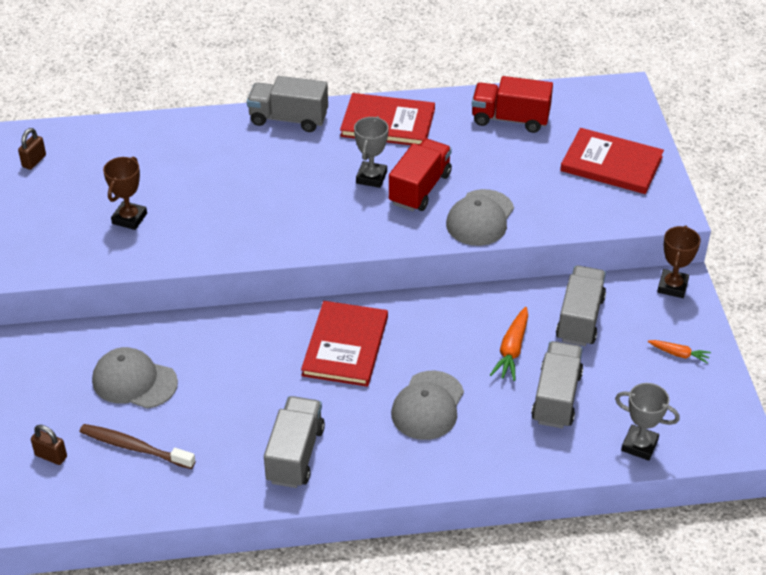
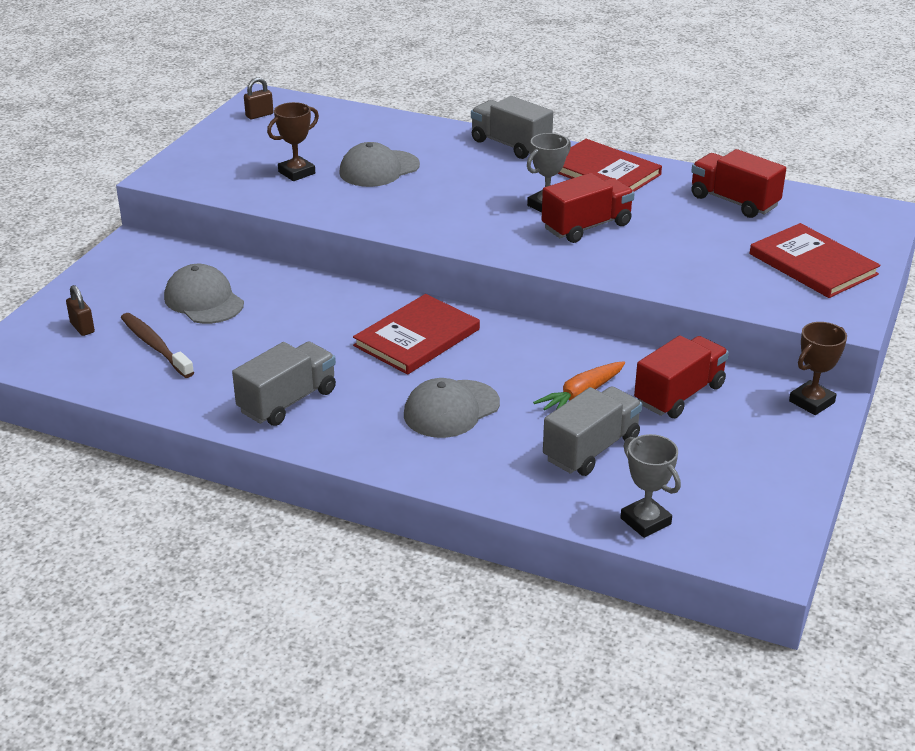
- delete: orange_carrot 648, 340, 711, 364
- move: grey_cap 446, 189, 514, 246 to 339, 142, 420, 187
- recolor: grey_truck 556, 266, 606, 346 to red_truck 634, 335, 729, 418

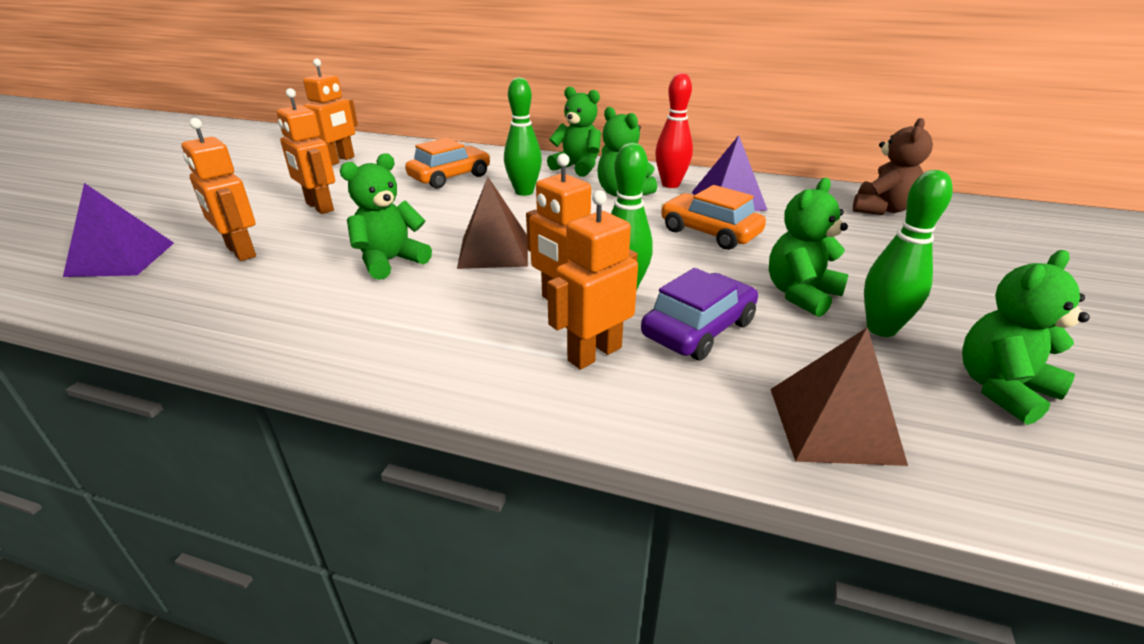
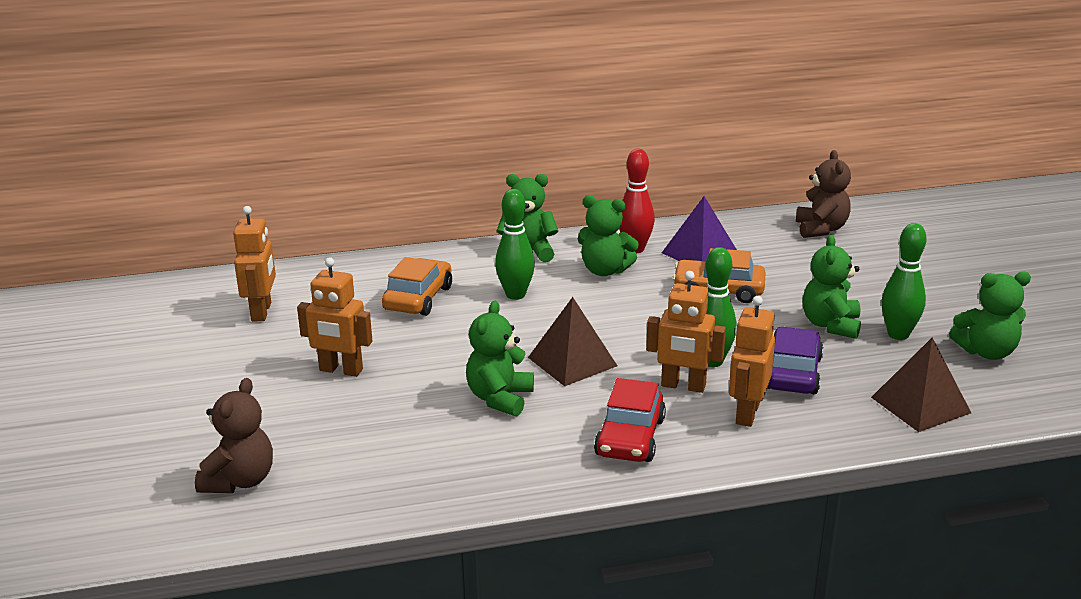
- delete: orange_robot 182, 118, 256, 261
- insert: red_car 594, 378, 666, 462
- replace: purple_pyramid 63, 183, 174, 277 to brown_teddy_bear 195, 378, 273, 493
- rotate: green_teddy_bear 962, 250, 1090, 425 = 949, 271, 1031, 360 120 degrees counterclockwise

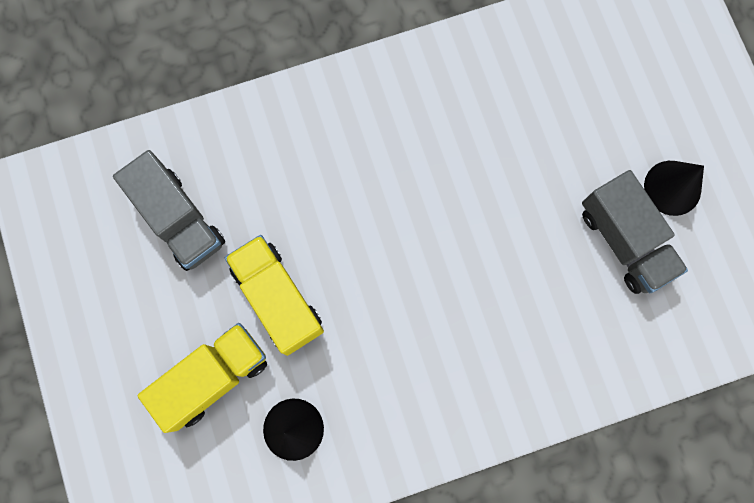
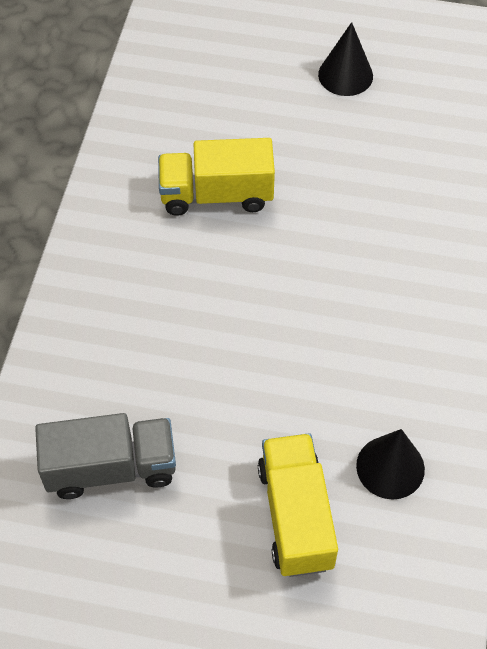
- delete: grey_truck 582, 170, 688, 294
- move: yellow_truck 225, 235, 324, 356 to 158, 138, 275, 216

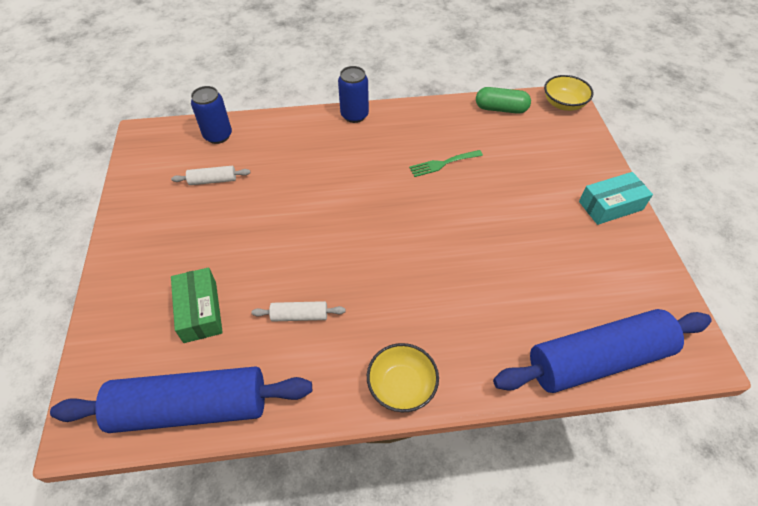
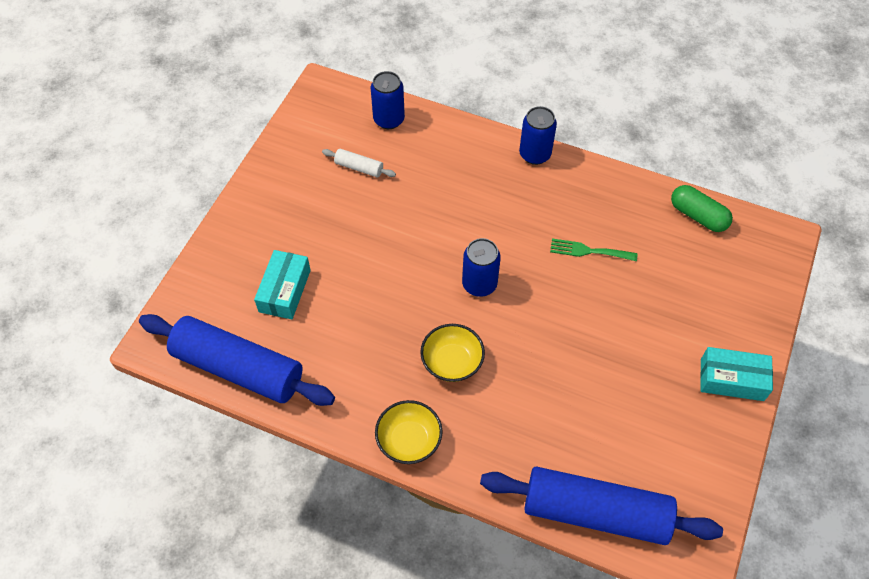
- delete: white_rolling_pin 251, 301, 346, 322
- insert: blue_can 462, 238, 501, 297
- move: yellow_bowl 544, 75, 594, 111 to 420, 324, 485, 382
- recolor: green_box 171, 268, 223, 343 to turquoise_box 254, 250, 311, 319

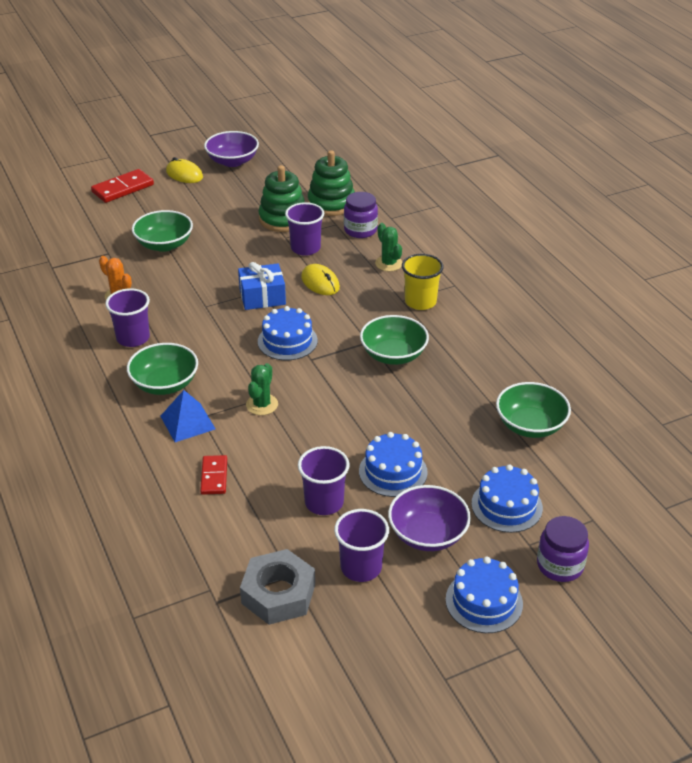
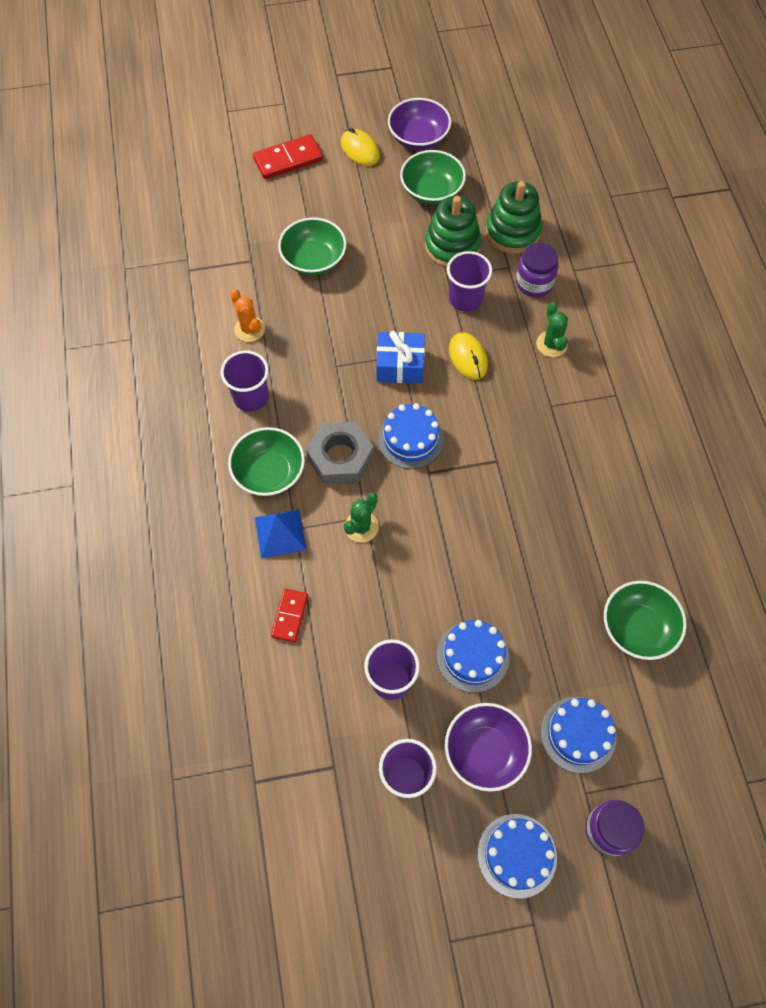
- delete: yellow_cup 402, 254, 444, 310
- move: grey_nut 240, 549, 315, 625 to 306, 421, 374, 485
- move: green_bowl 360, 315, 429, 365 to 400, 150, 466, 205

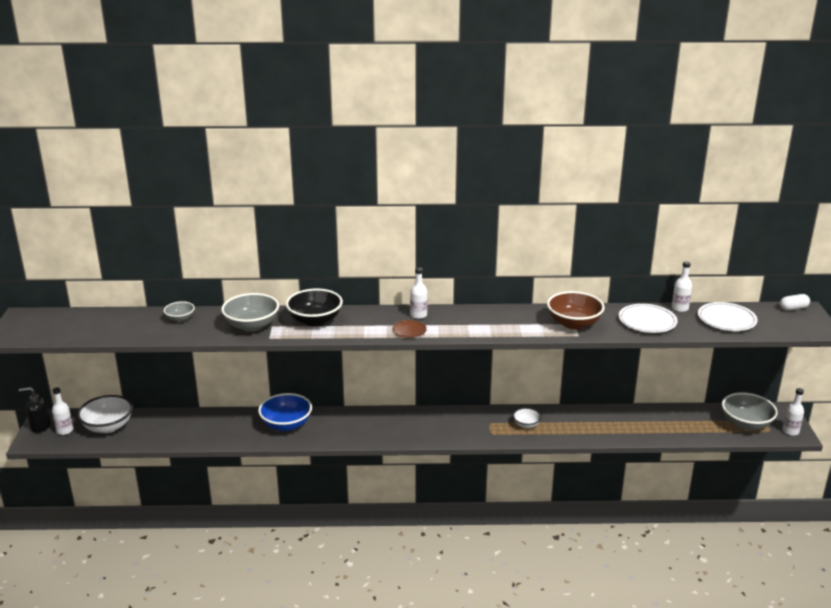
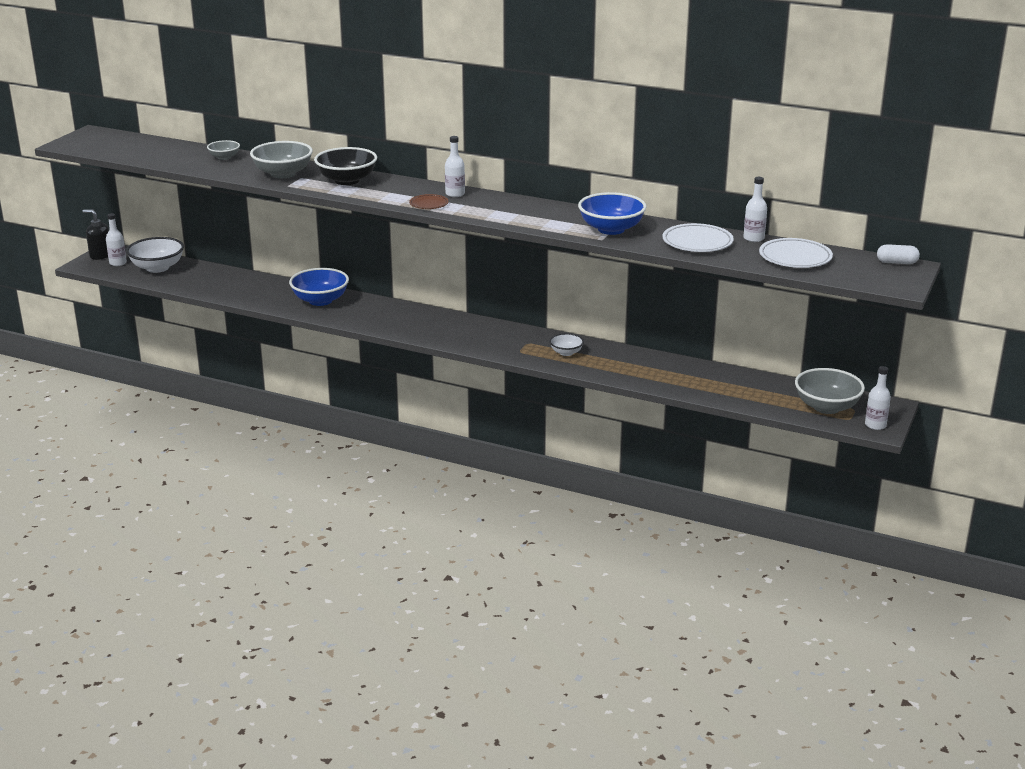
- recolor: brown_bowl 547, 291, 605, 330 to blue_bowl 578, 192, 647, 235

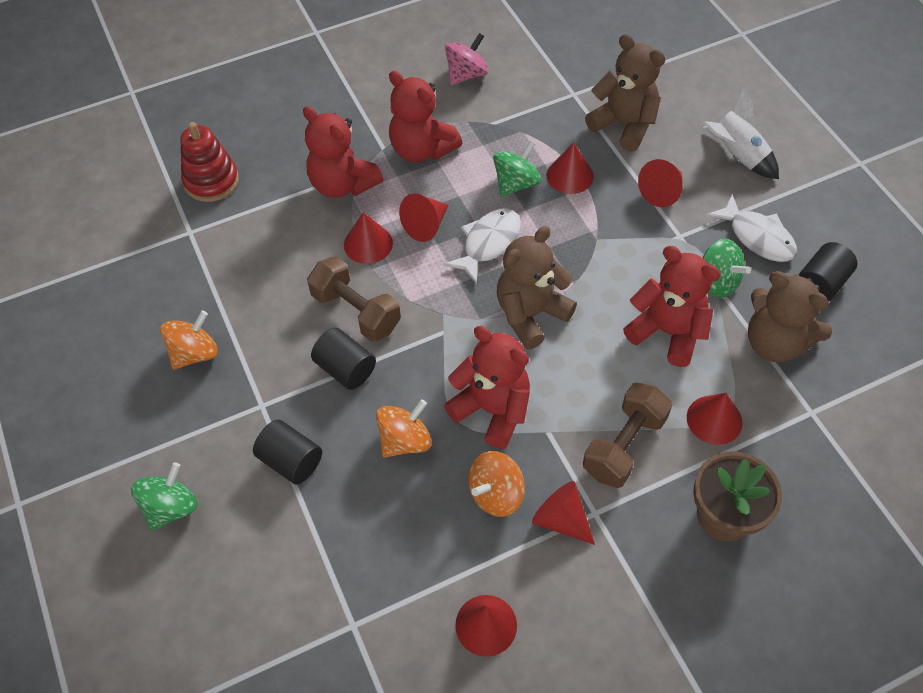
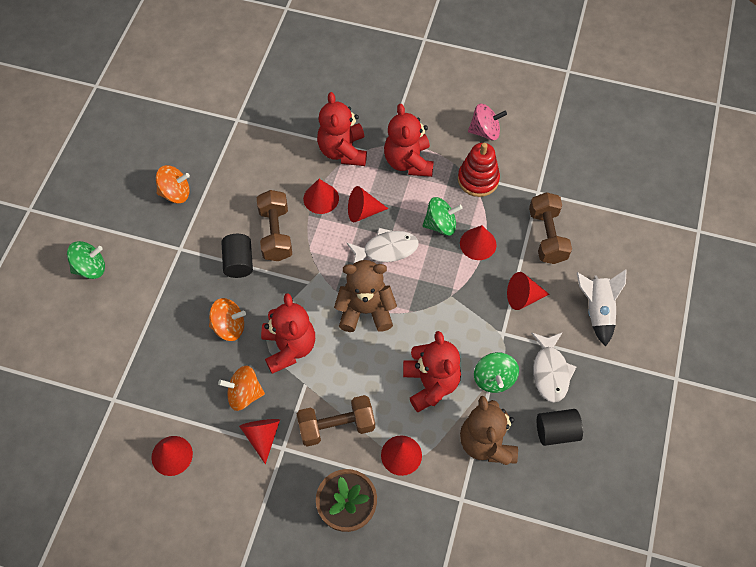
- delete: black_cylinder 253, 420, 322, 485
- move: red_stacking_toy 180, 122, 239, 202 to 458, 143, 500, 197
- replace: brown_teddy_bear 585, 34, 665, 152 to brown_dumbbell 529, 192, 572, 264

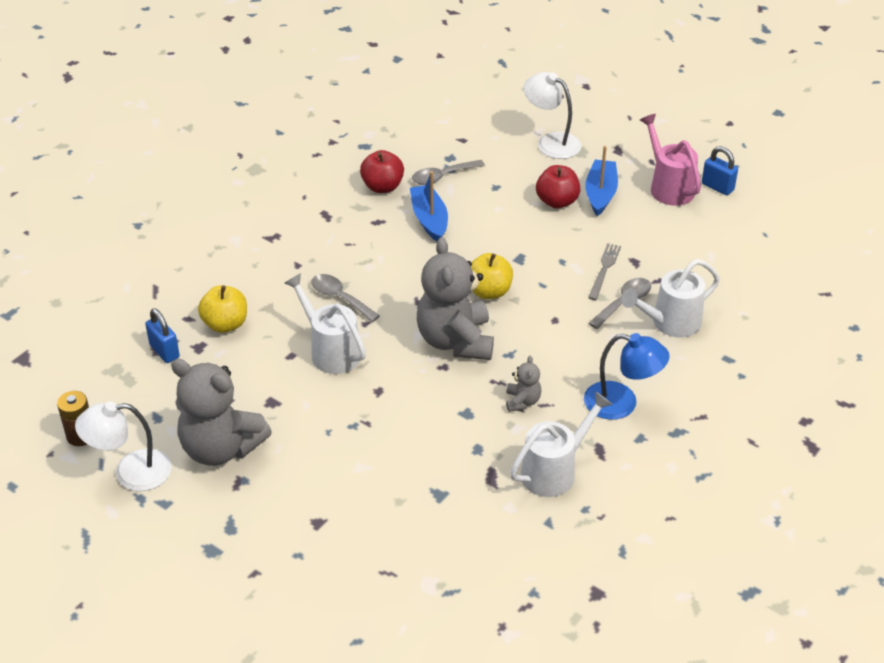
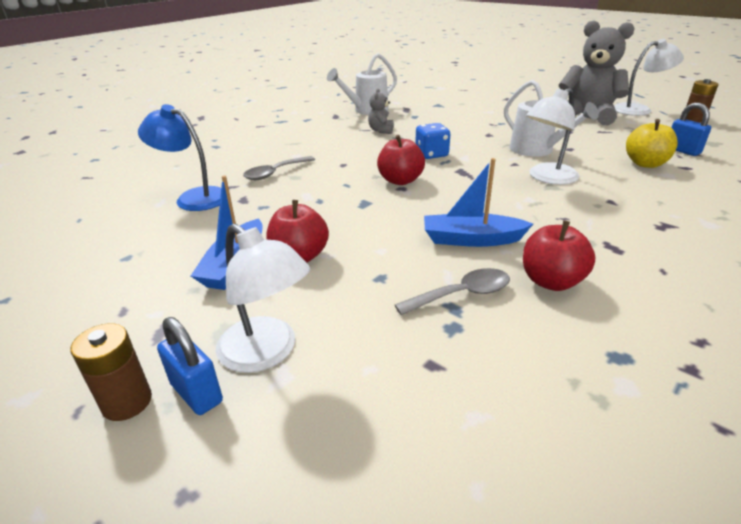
- delete: grey_fork 588, 243, 621, 300
- delete: white_watering_can 621, 259, 720, 338
- delete: pink_watering_can 640, 114, 701, 206
- insert: brown_battery 70, 323, 152, 421
- move: blue_lamp 584, 333, 670, 420 to 138, 104, 221, 211
- move: blue_padlock 702, 146, 738, 195 to 157, 317, 223, 415
- replace: grey_spoon 311, 274, 380, 322 to white_lamp 526, 88, 579, 185
- replace: grey_teddy_bear 417, 237, 494, 360 to blue_dice 415, 123, 450, 159
- recolor: yellow_apple 471, 253, 513, 299 to red_apple 377, 135, 425, 185
- rotate: blue_boat 410, 172, 448, 241 = 424, 158, 533, 247 105 degrees clockwise

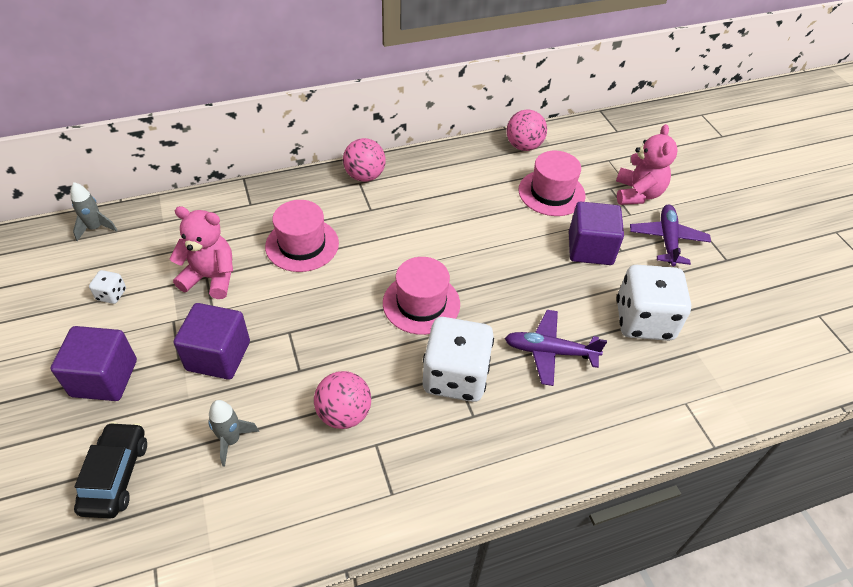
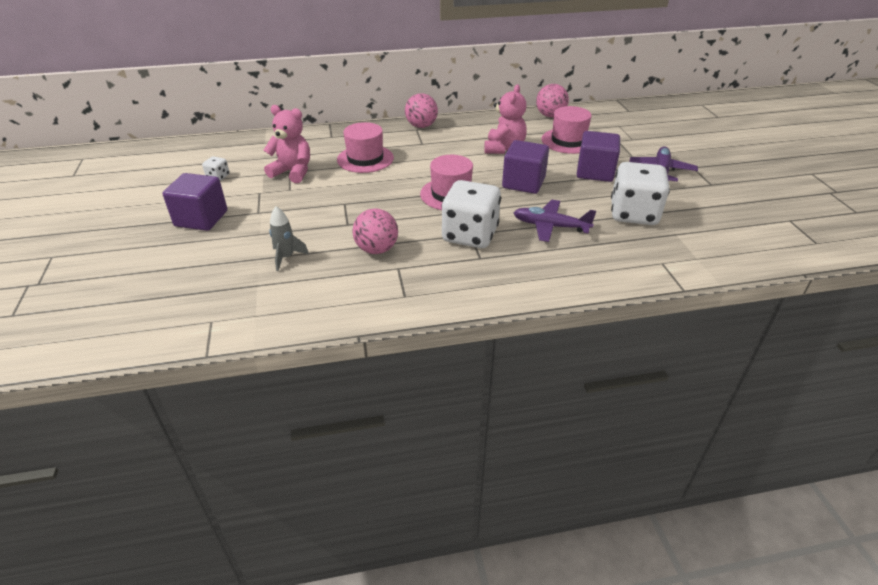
- delete: grey_rocket 70, 182, 118, 241
- delete: black_car 74, 422, 147, 519
- move: purple_cube 174, 303, 250, 380 to 502, 140, 549, 194
- move: pink_teddy_bear 616, 124, 678, 205 to 484, 84, 527, 154

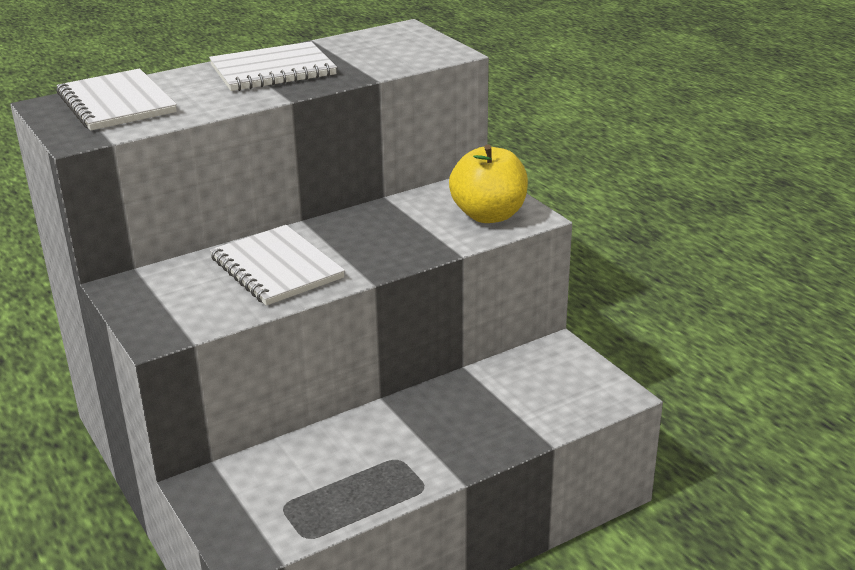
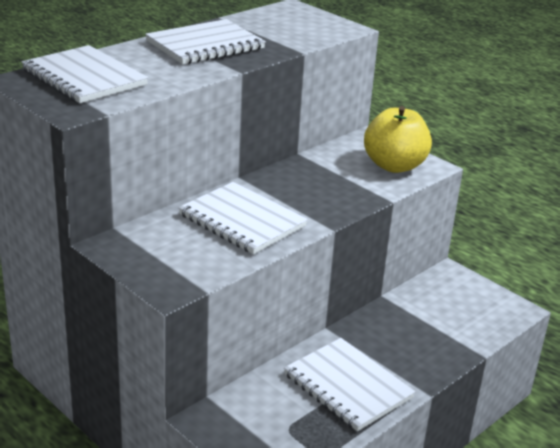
- insert: white_notebook 284, 338, 415, 431

